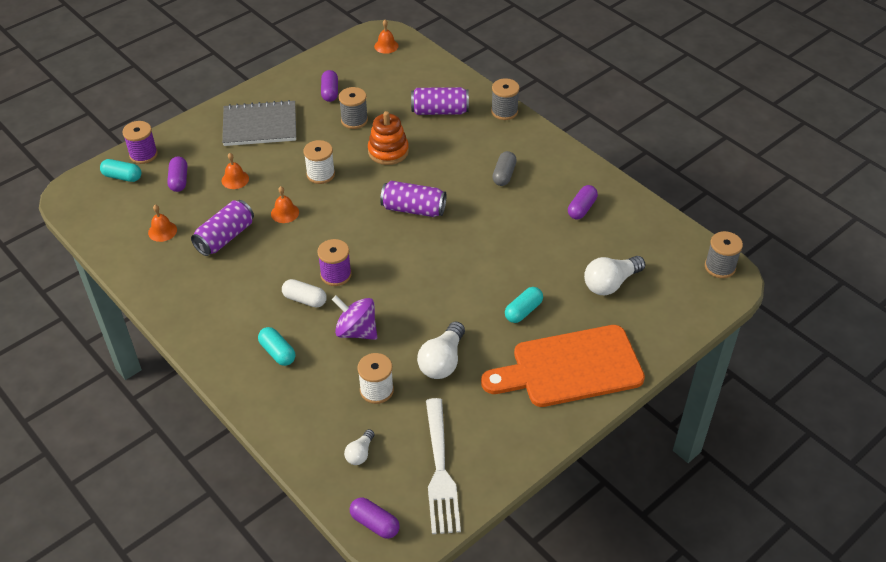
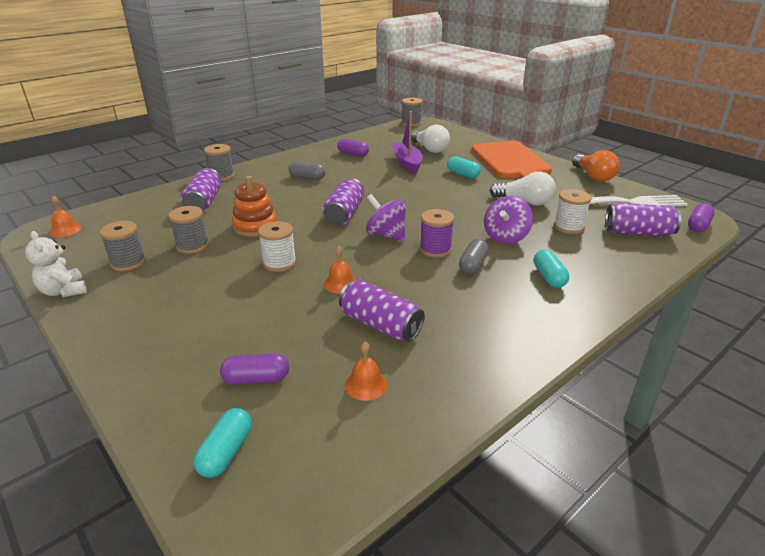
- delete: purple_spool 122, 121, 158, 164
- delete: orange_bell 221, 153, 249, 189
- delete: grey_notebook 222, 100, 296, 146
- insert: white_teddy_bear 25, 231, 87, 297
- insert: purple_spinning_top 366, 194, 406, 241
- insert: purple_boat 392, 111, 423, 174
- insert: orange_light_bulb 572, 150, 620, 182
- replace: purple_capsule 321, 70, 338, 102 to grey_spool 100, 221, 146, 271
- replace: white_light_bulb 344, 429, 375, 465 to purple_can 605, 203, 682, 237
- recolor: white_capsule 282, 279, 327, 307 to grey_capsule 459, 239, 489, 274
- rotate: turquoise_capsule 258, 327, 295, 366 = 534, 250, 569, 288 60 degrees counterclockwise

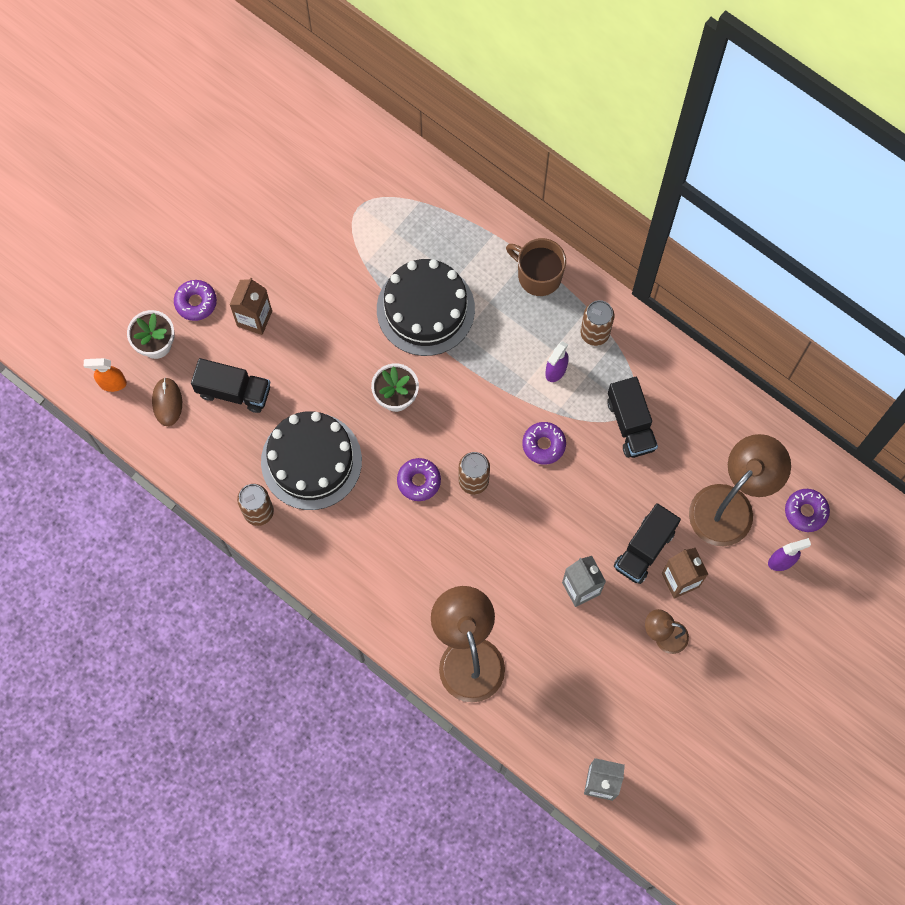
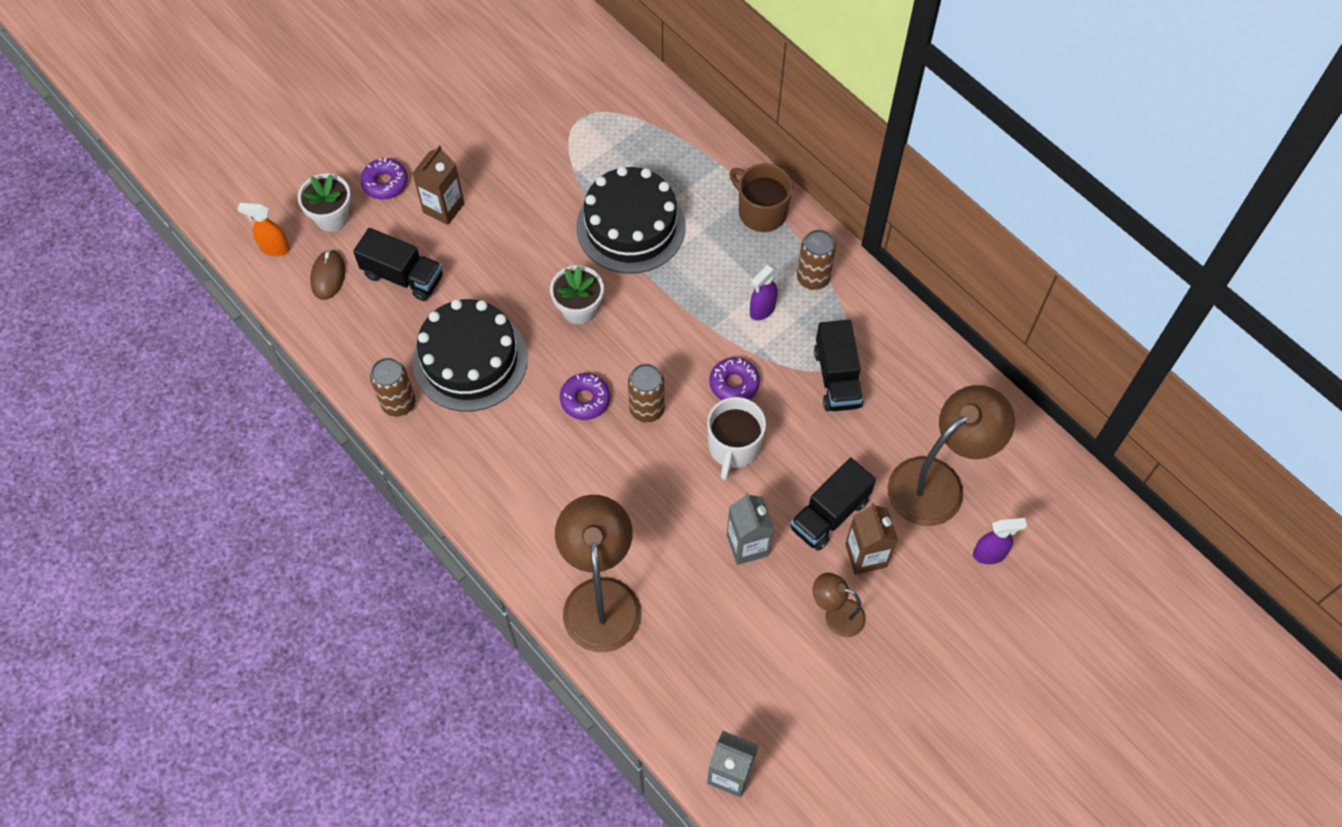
- delete: purple_donut 785, 489, 830, 532
- insert: white_mug 707, 397, 766, 480

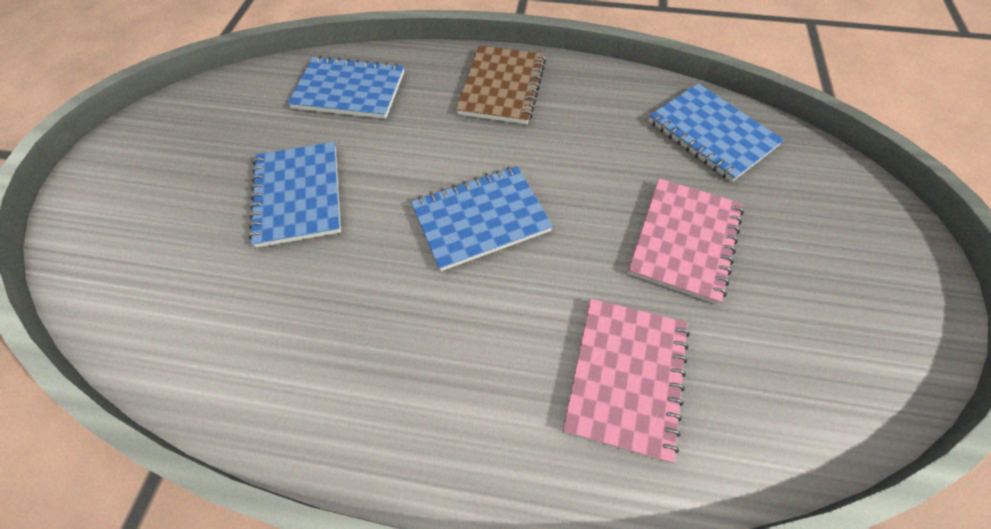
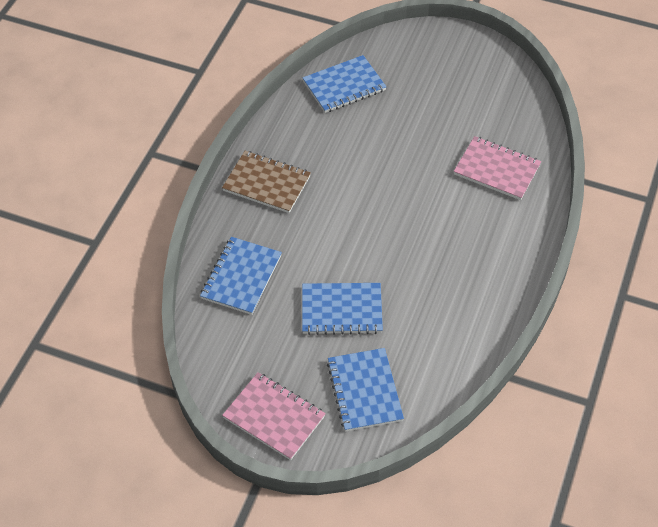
- move: blue_notebook 411, 166, 553, 271 to 327, 348, 404, 432
- move: pink_notebook 628, 178, 744, 305 to 222, 372, 326, 460

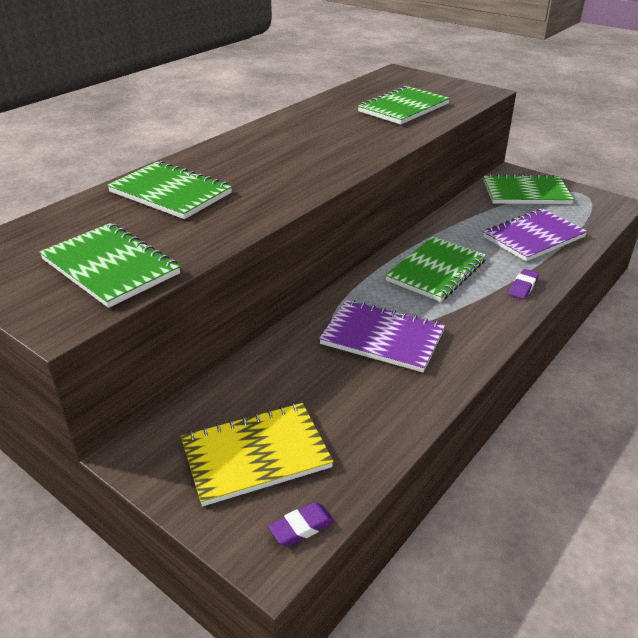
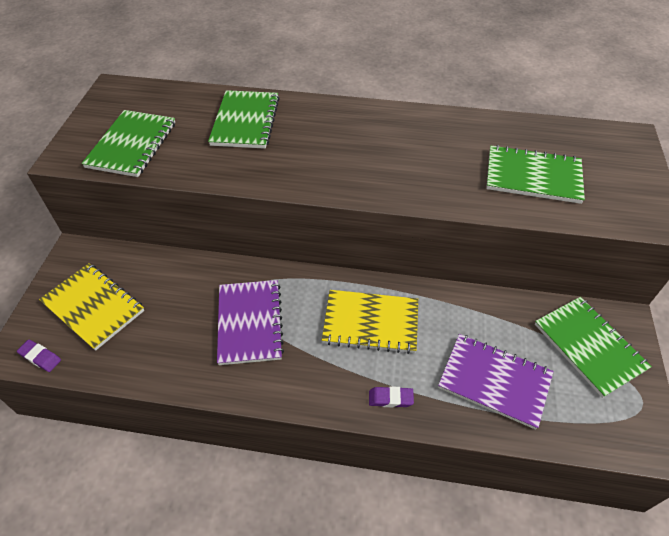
- recolor: green_notebook 385, 236, 487, 302 to yellow_notebook 322, 290, 418, 354

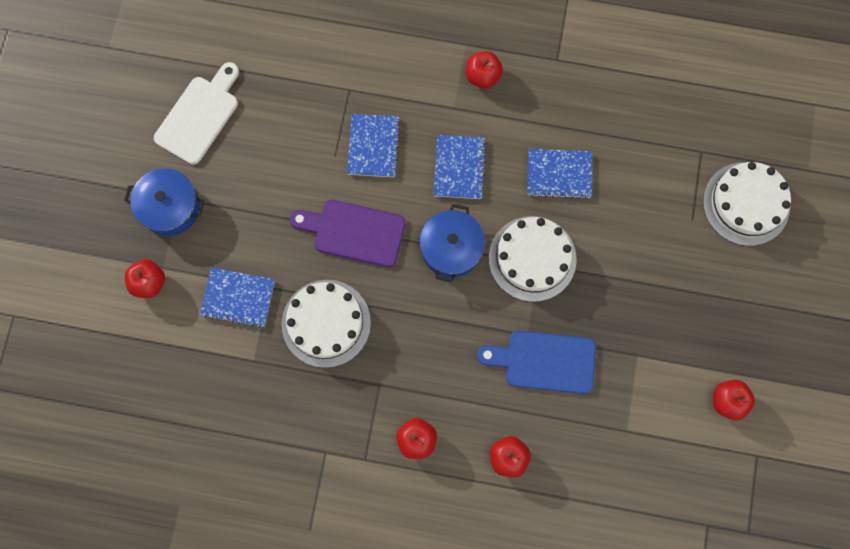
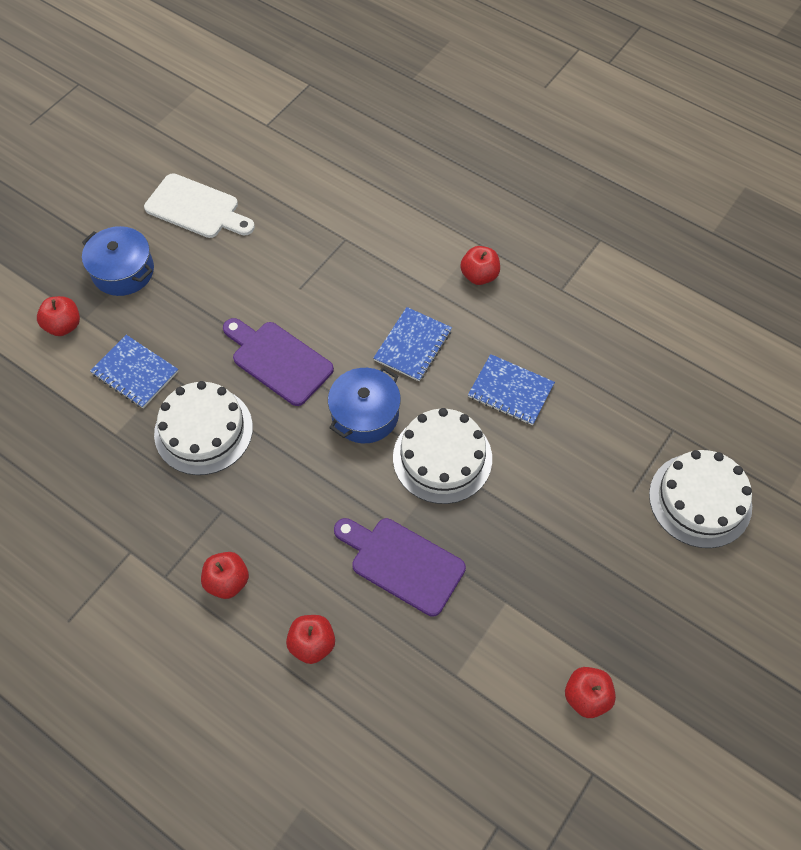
- delete: blue_notebook 347, 114, 400, 177
- recolor: blue_cutting_board 477, 331, 596, 394 to purple_cutting_board 334, 518, 466, 617
- rotate: white_cutting_board 154, 62, 239, 164 = 144, 173, 255, 238 60 degrees clockwise

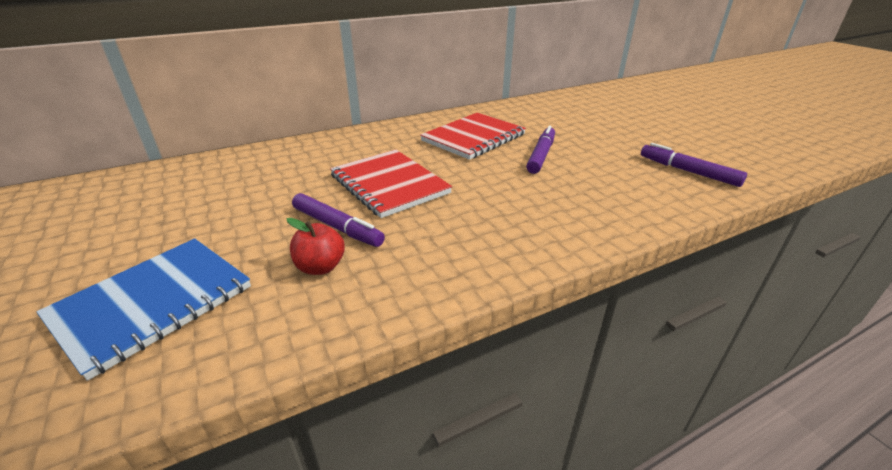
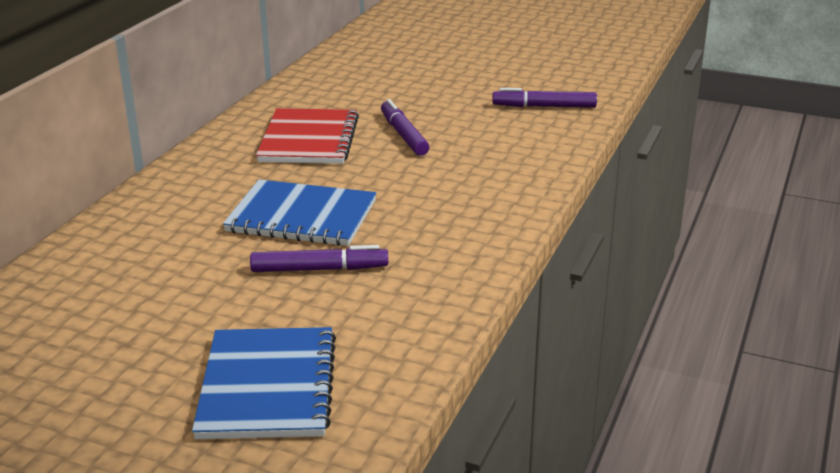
- delete: red_apple 287, 218, 345, 275
- recolor: red_notebook 330, 150, 452, 218 to blue_notebook 223, 180, 376, 246

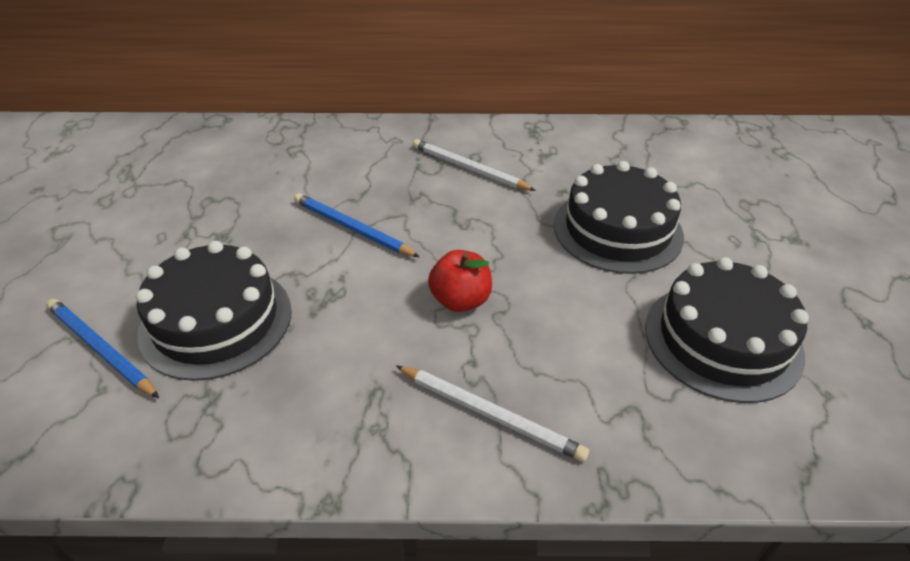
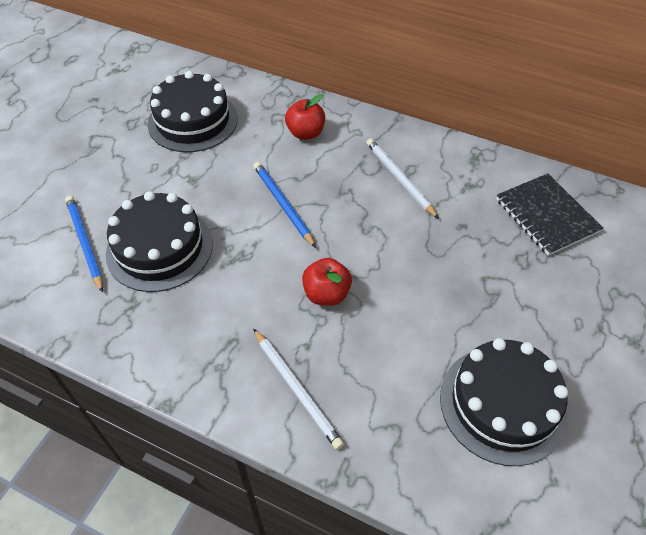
- insert: red_apple 285, 94, 325, 140
- insert: black_notebook 496, 174, 603, 256
- move: black_cake 554, 161, 684, 274 to 147, 71, 238, 152

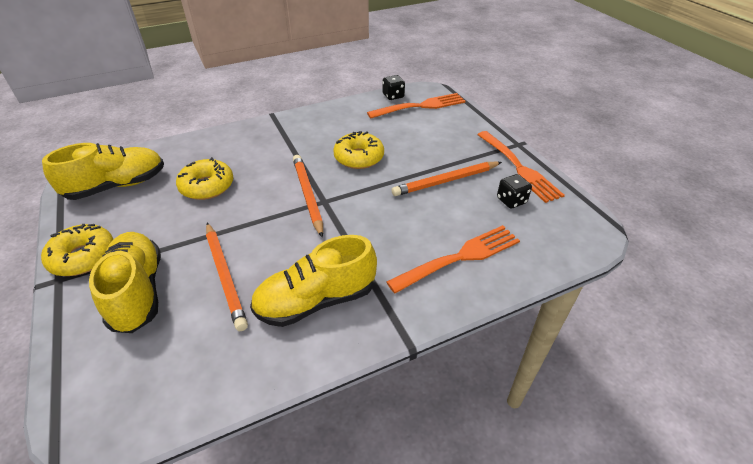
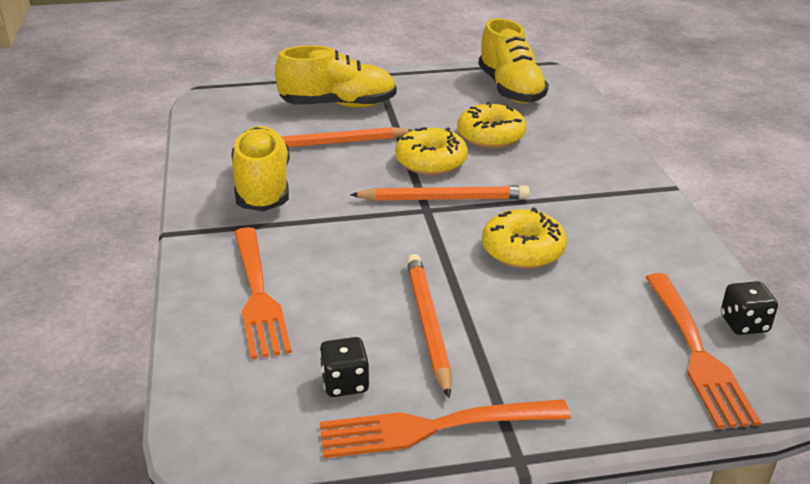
- move: yellow_donut 41, 224, 113, 276 to 395, 127, 468, 175

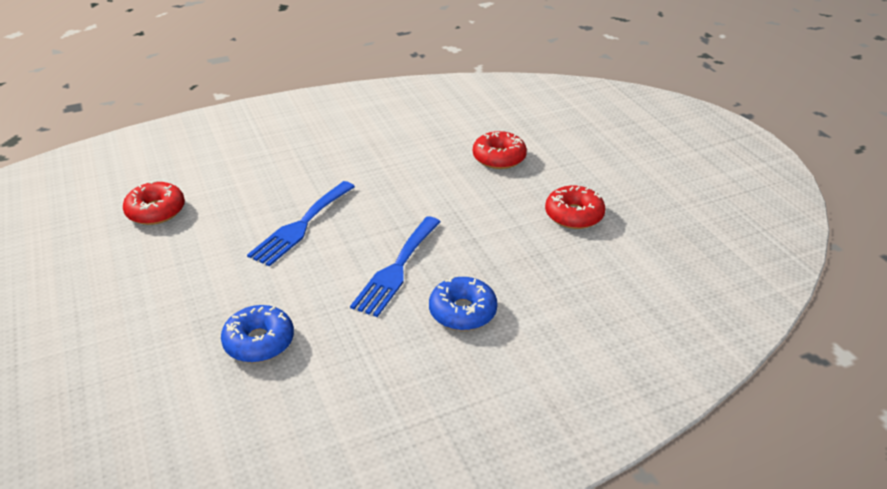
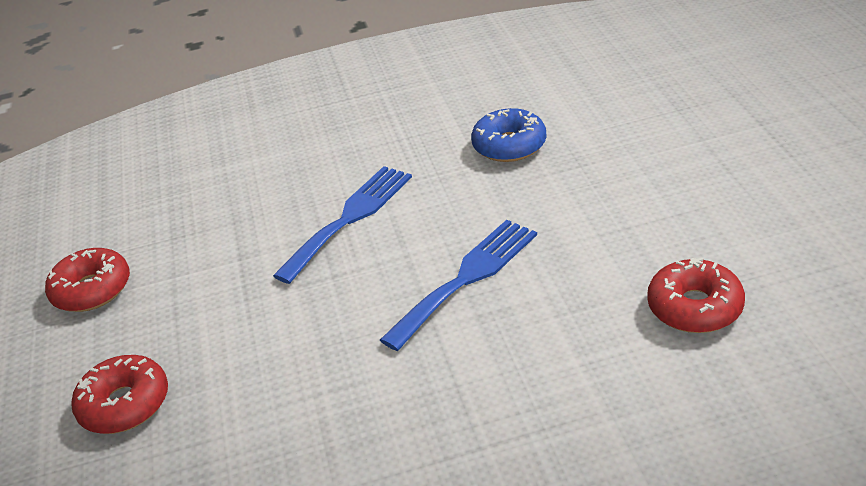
- delete: blue_donut 429, 277, 498, 331

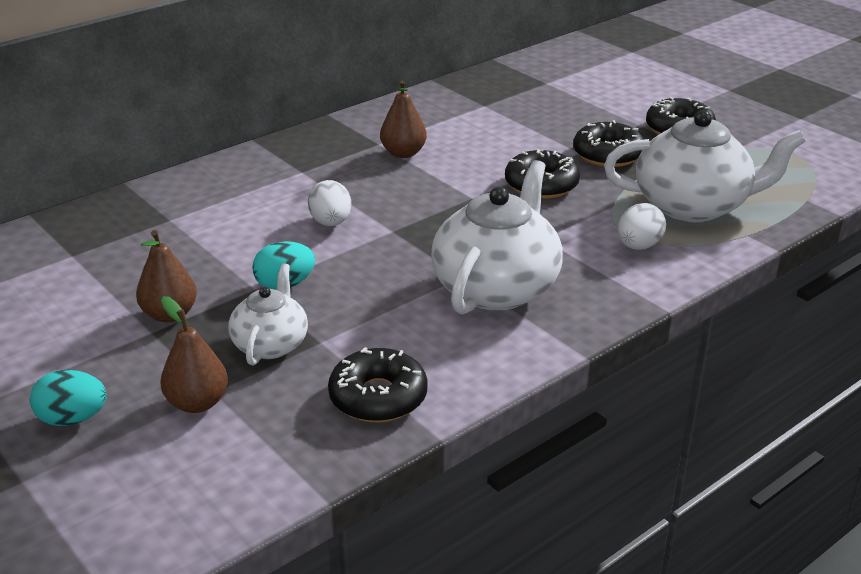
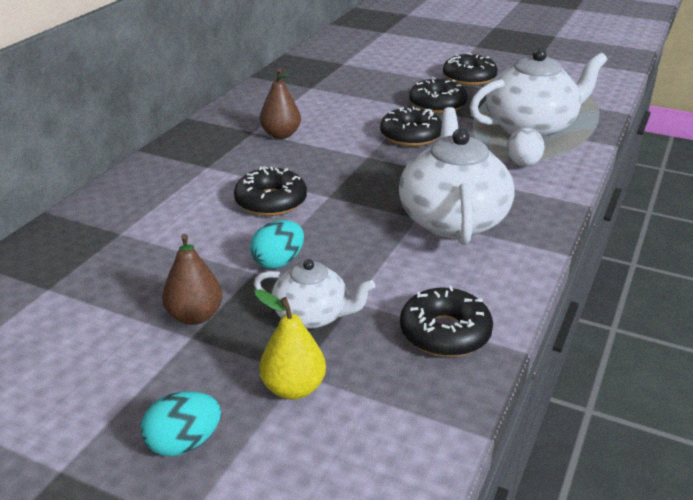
- replace: white_egg 308, 180, 351, 226 to black_donut 234, 166, 307, 216
- recolor: brown_pear 160, 296, 228, 413 to yellow_pear 255, 290, 326, 400
- rotate: white_teapot 229, 263, 308, 365 = 254, 259, 375, 329 120 degrees clockwise

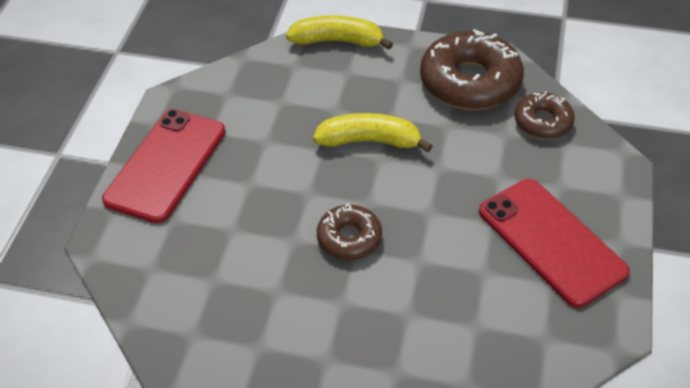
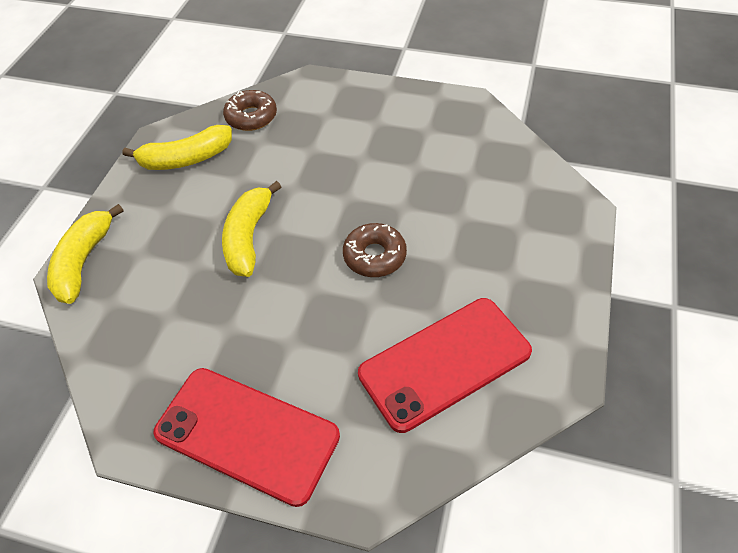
- move: red_phone 479, 179, 630, 308 to 358, 298, 532, 433
- replace: brown_donut 420, 29, 524, 110 to yellow_banana 122, 125, 232, 170

